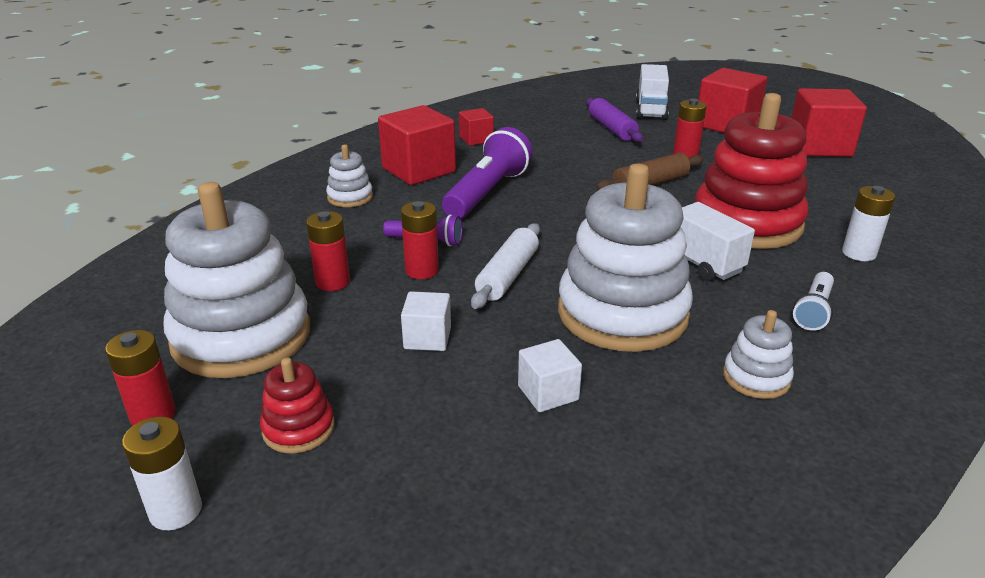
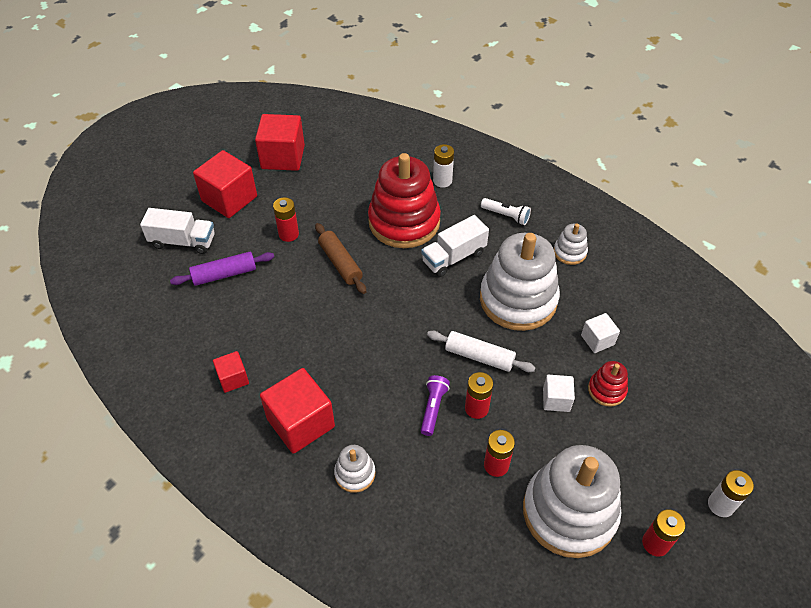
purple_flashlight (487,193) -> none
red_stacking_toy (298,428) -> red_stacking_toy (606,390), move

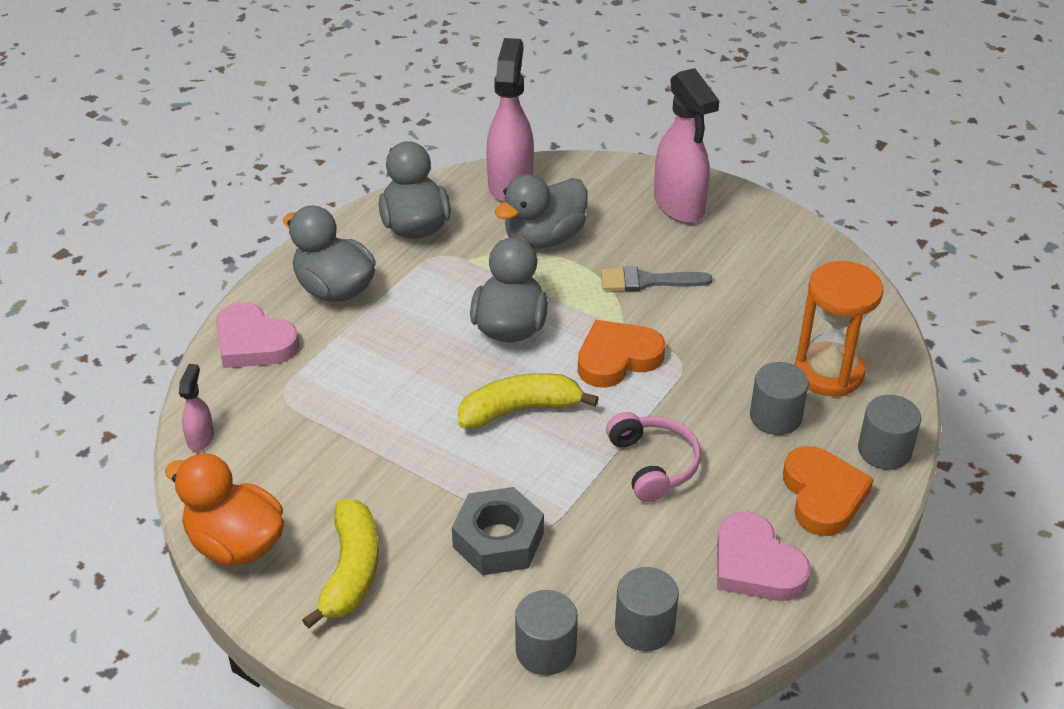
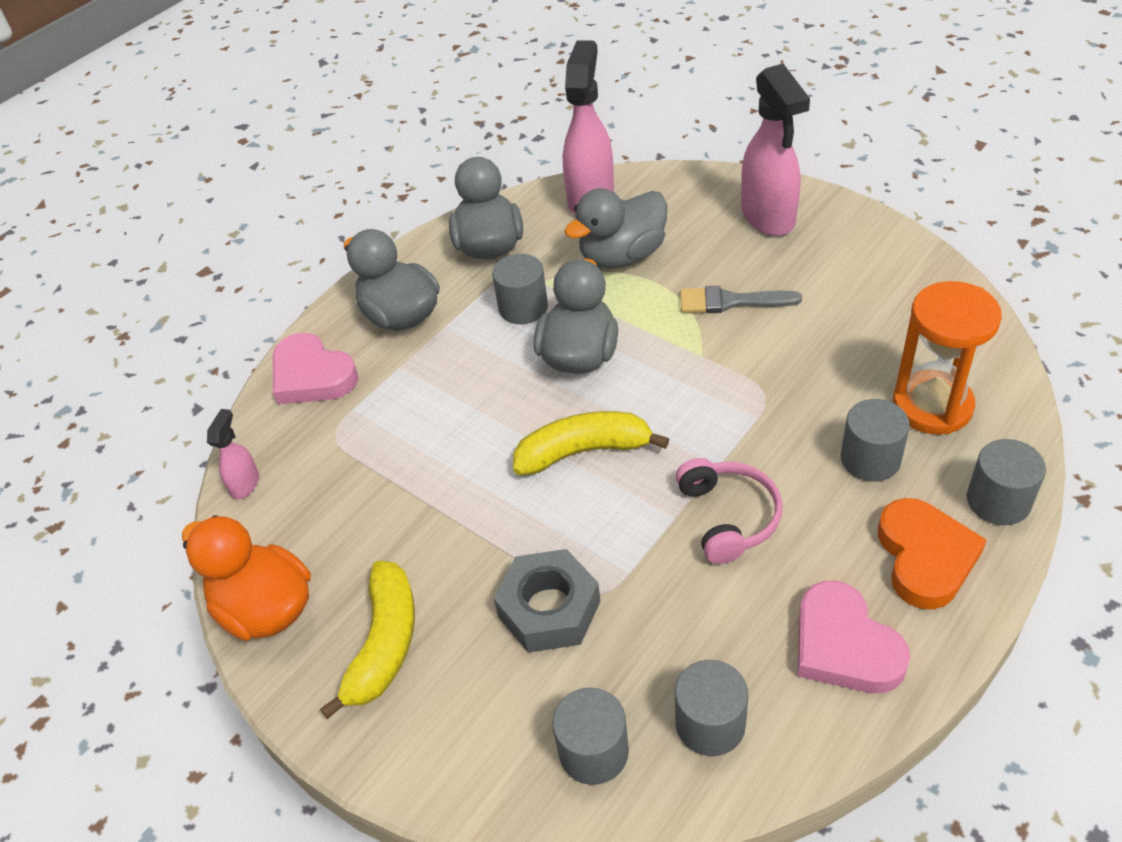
orange_heart (617,358) -> none
none -> grey_cylinder (523,307)

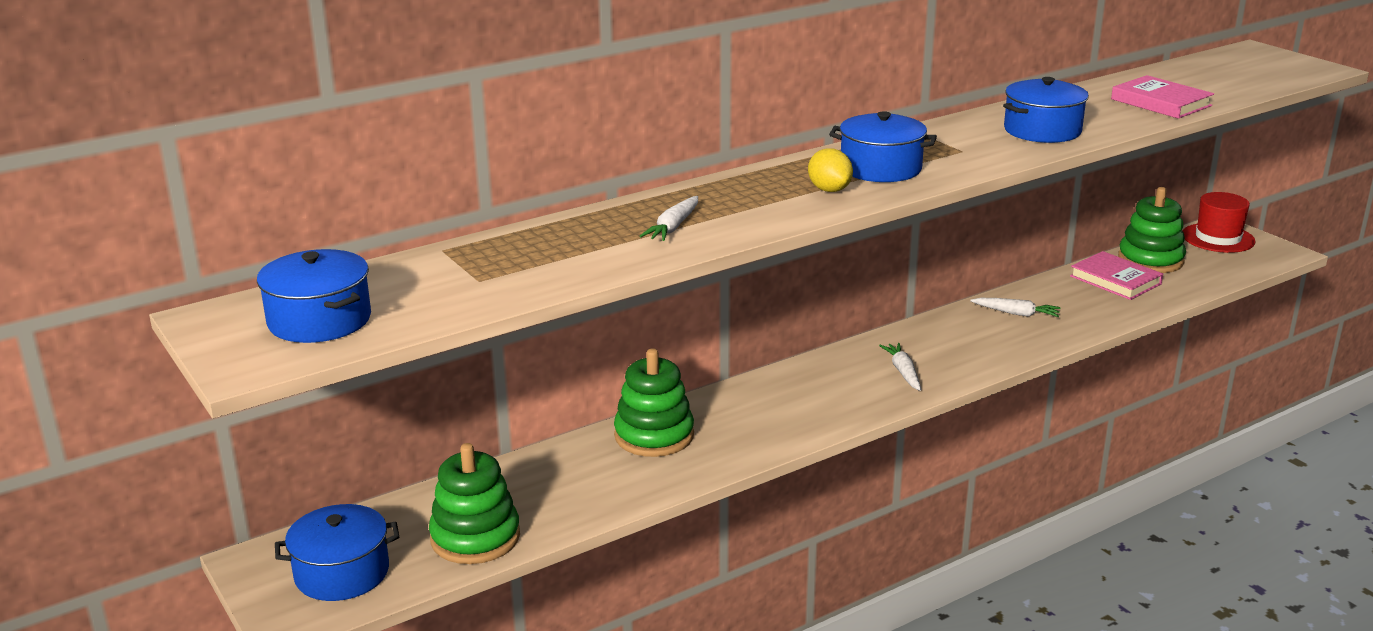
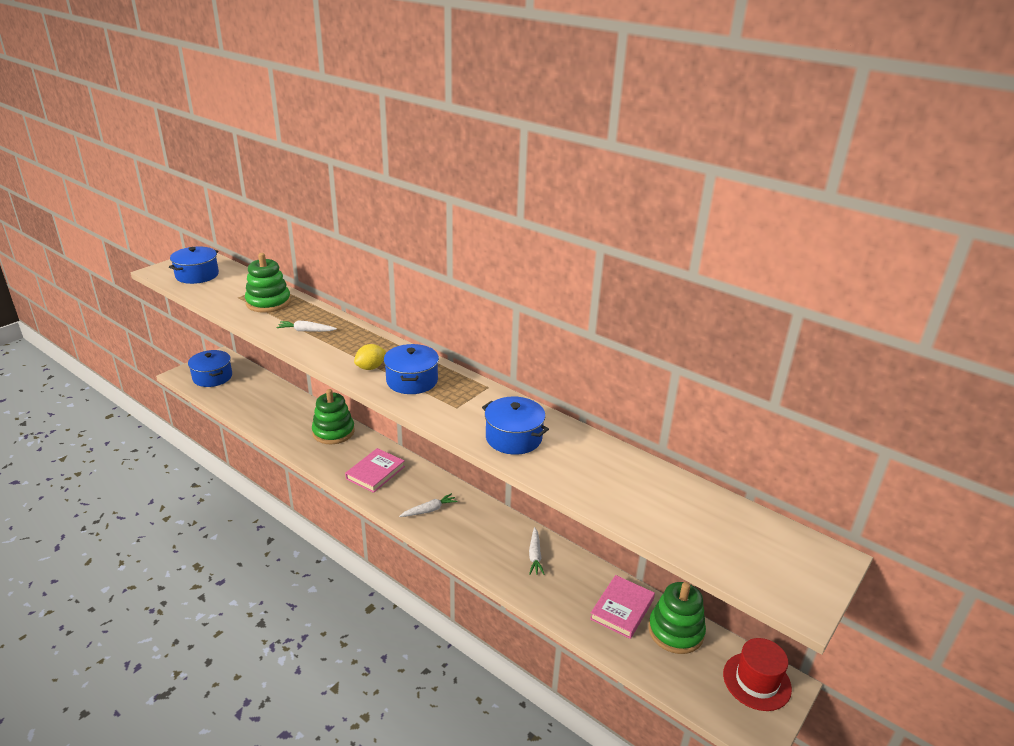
green_stacking_toy (475,537) -> green_stacking_toy (268,302), move
pink_book (1161,102) -> pink_book (375,472), move

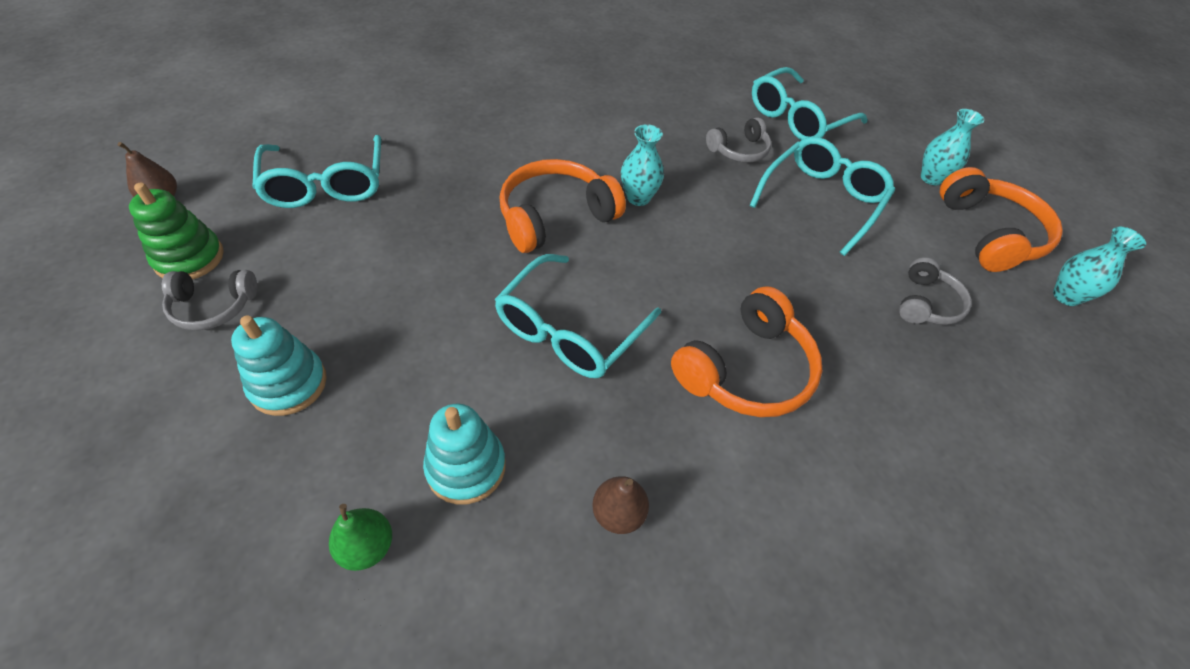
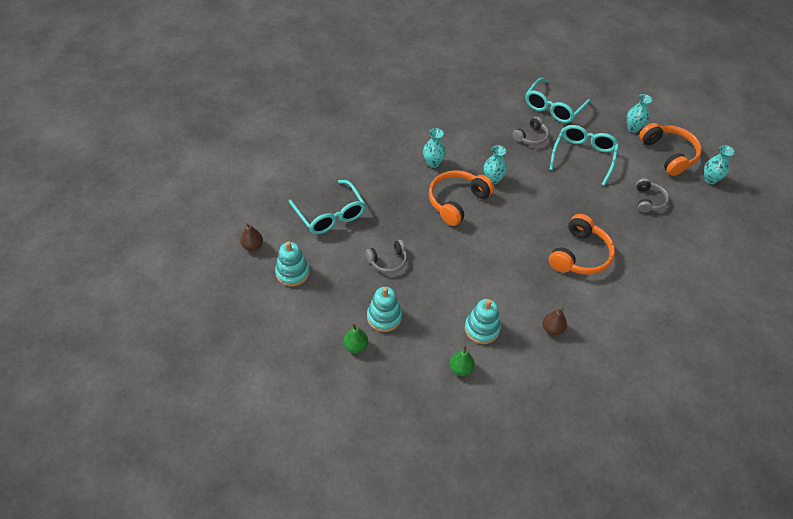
turquoise_glasses (569,330) -> none
none -> green_pear (356,346)
none -> turquoise_vase (433,163)
grey_headphones (213,306) -> grey_headphones (388,261), move
green_stacking_toy (189,258) -> turquoise_stacking_toy (292,273)

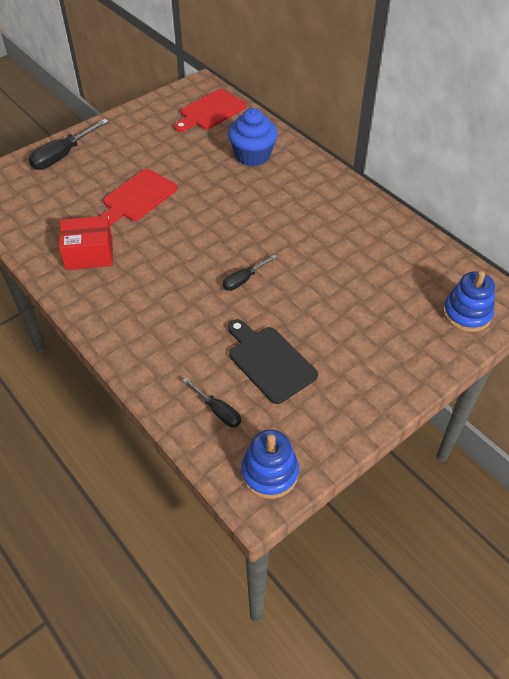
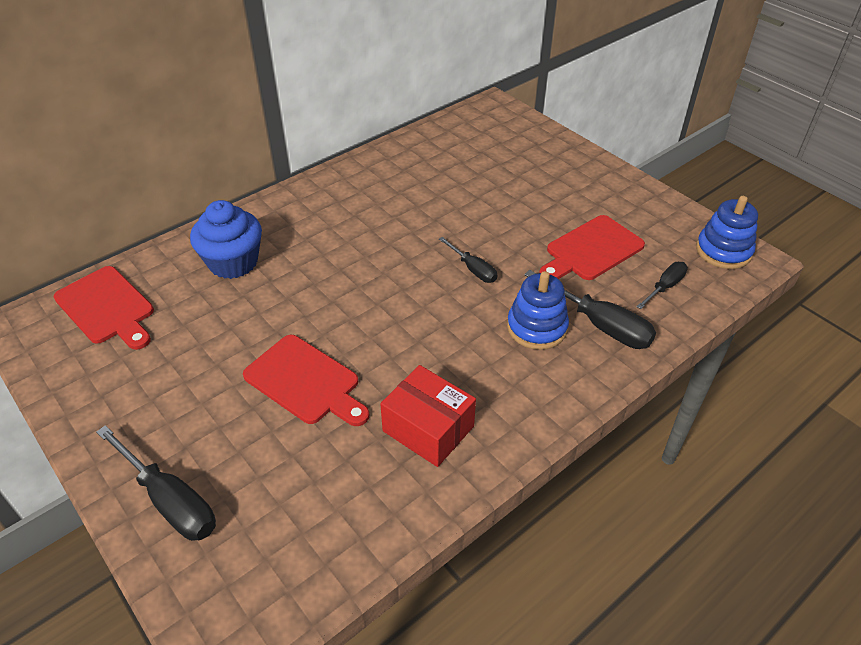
none -> black_screwdriver (600,325)
blue_stacking_toy (466,314) -> blue_stacking_toy (537,327), move
black_cutting_board (269,361) -> red_cutting_board (591,250)
red_box (89,254) -> red_box (428,428), 45 degrees counterclockwise

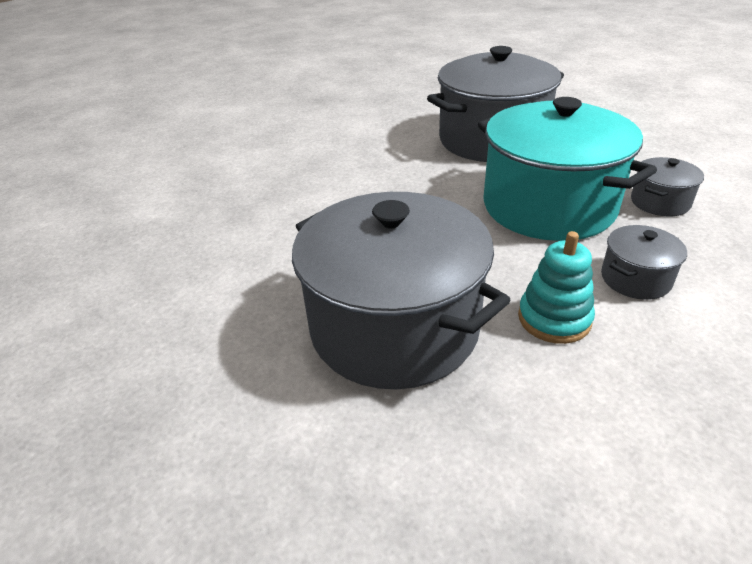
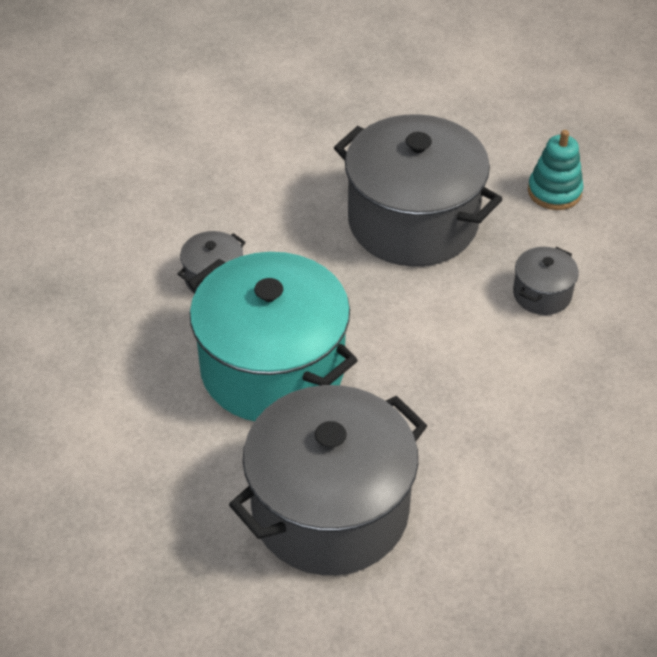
turquoise_stacking_toy (554,319) -> turquoise_stacking_toy (554,191), move
grey_pot (660,202) -> grey_pot (542,294), move

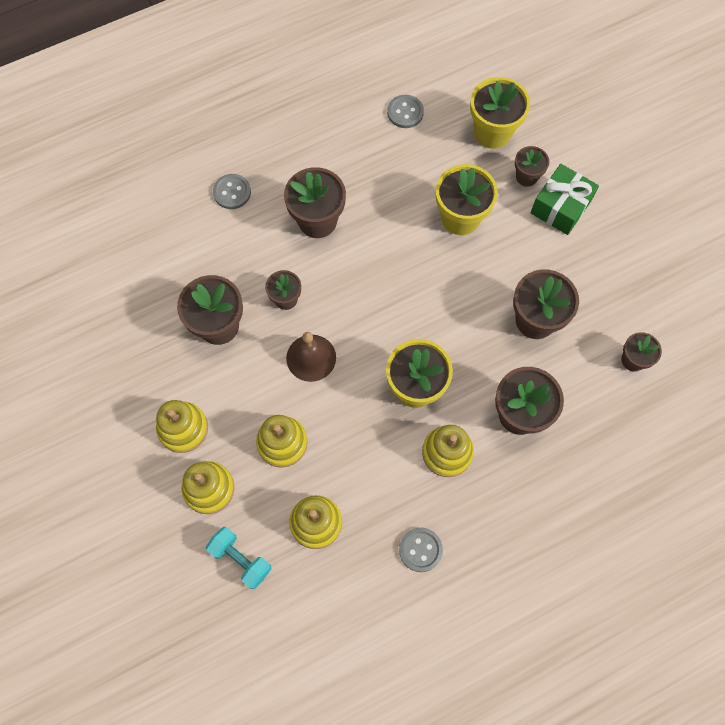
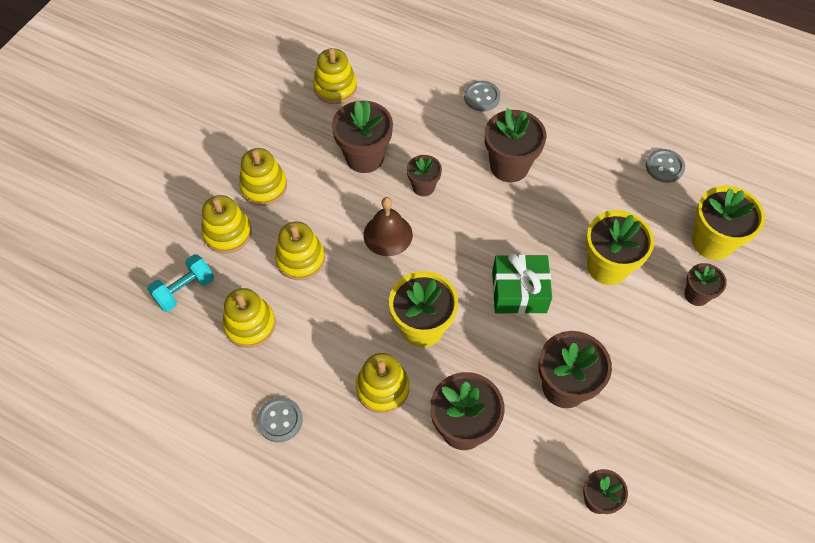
none -> yellow_stacking_toy (335,87)
green_gift (560,207) -> green_gift (519,292), move
turquoise_dumbbell (241,559) -> turquoise_dumbbell (184,290), 45 degrees clockwise

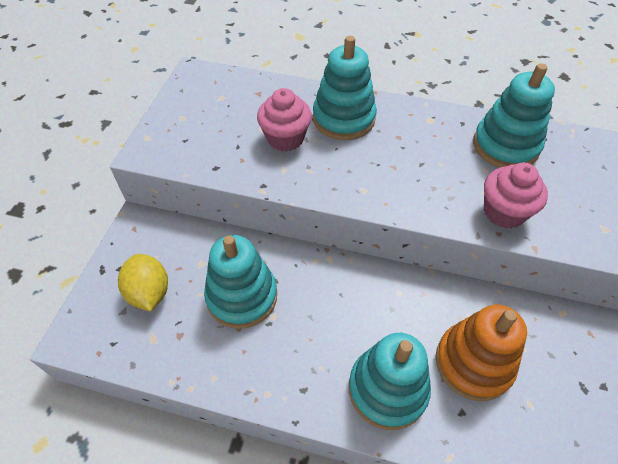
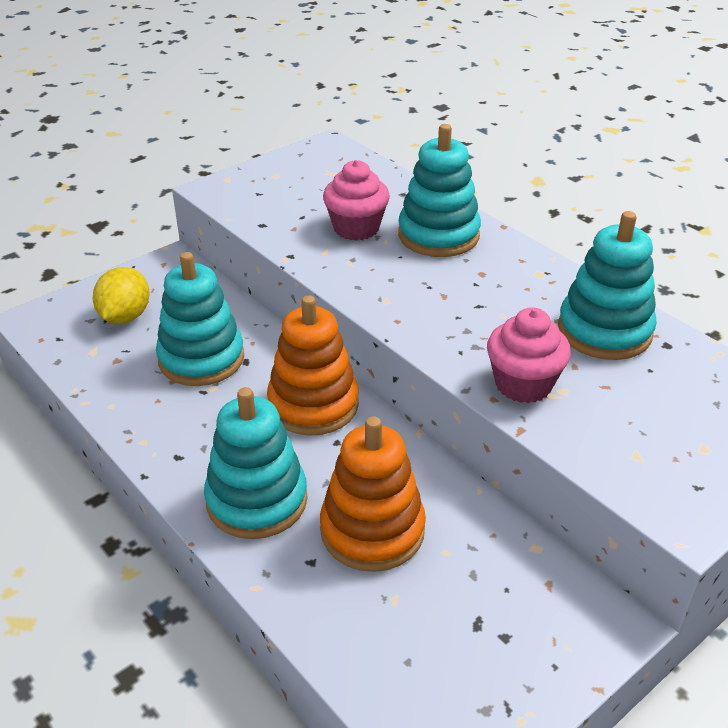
none -> orange_stacking_toy (313,404)

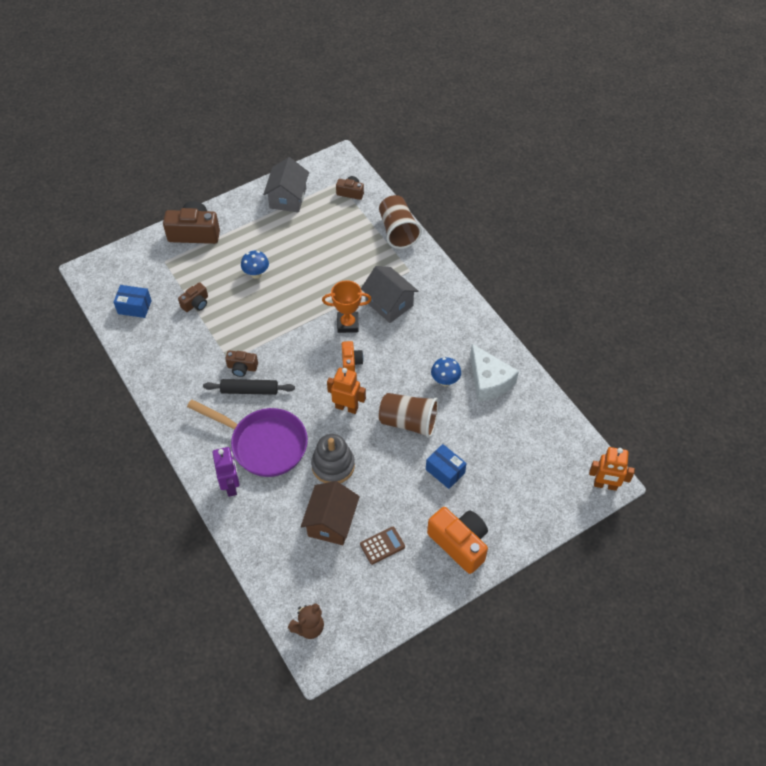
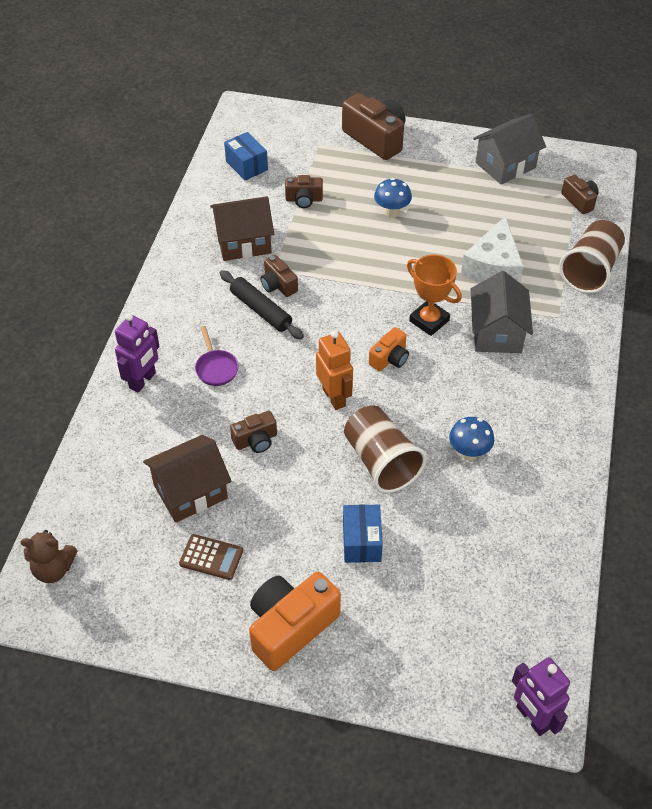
none -> brown_house (243,242)
white_cheese (489,381) -> white_cheese (493,266), move
grey_stacking_toy (333,465) -> brown_camera (256,440)
orange_robot (605,485) -> purple_robot (532,718)
orange_camera (459,543) -> orange_camera (290,627), 135 degrees counterclockwise
purple_pan (264,444) -> purple_pan (216,368), x0.43

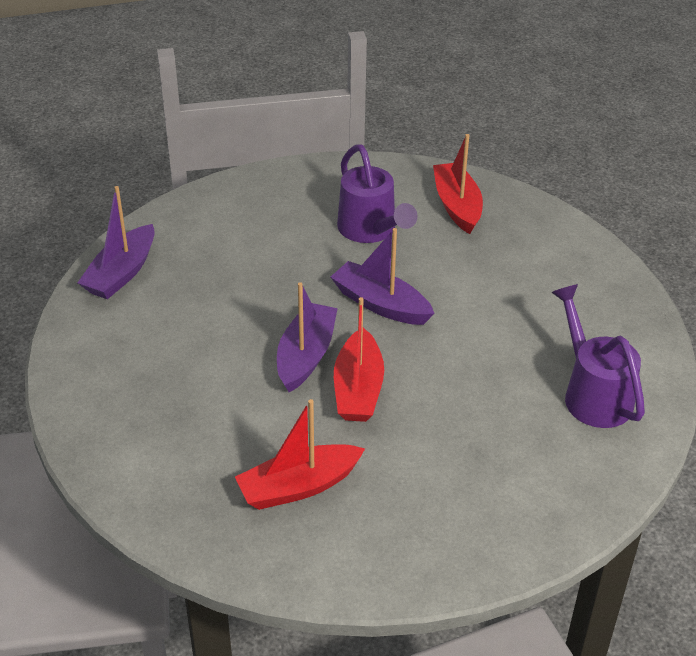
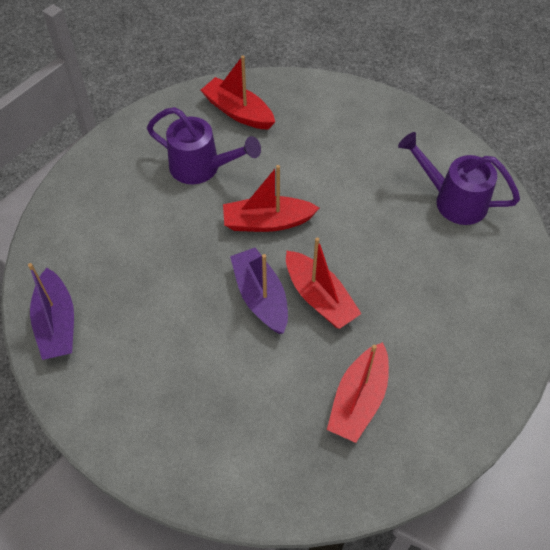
purple_boat (380,304) -> red_boat (267,222)

